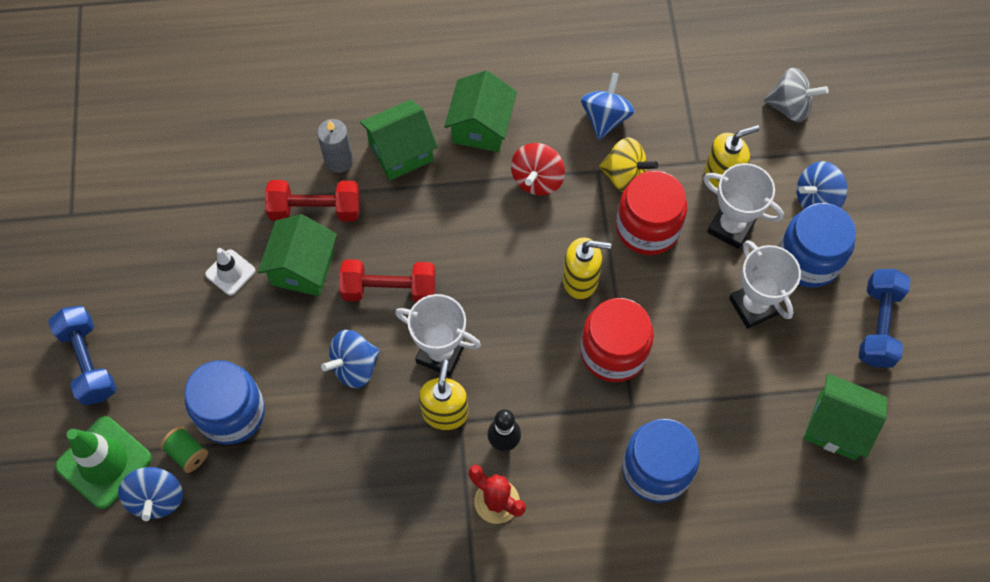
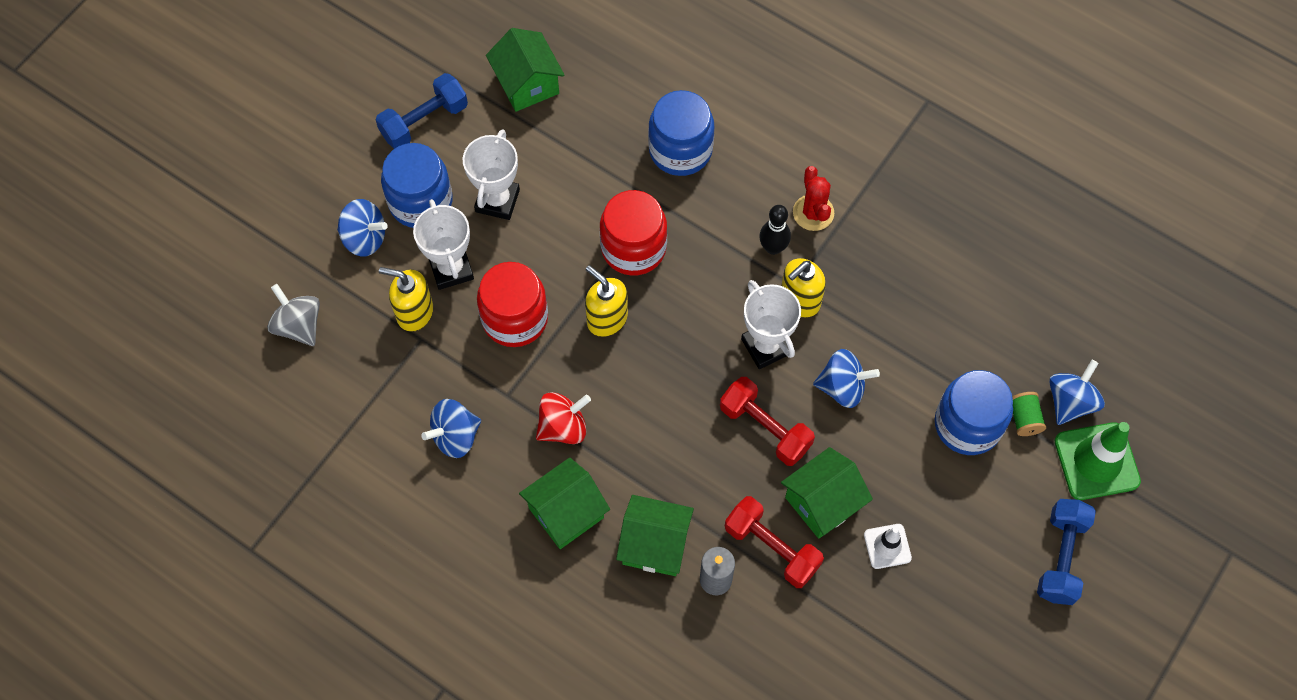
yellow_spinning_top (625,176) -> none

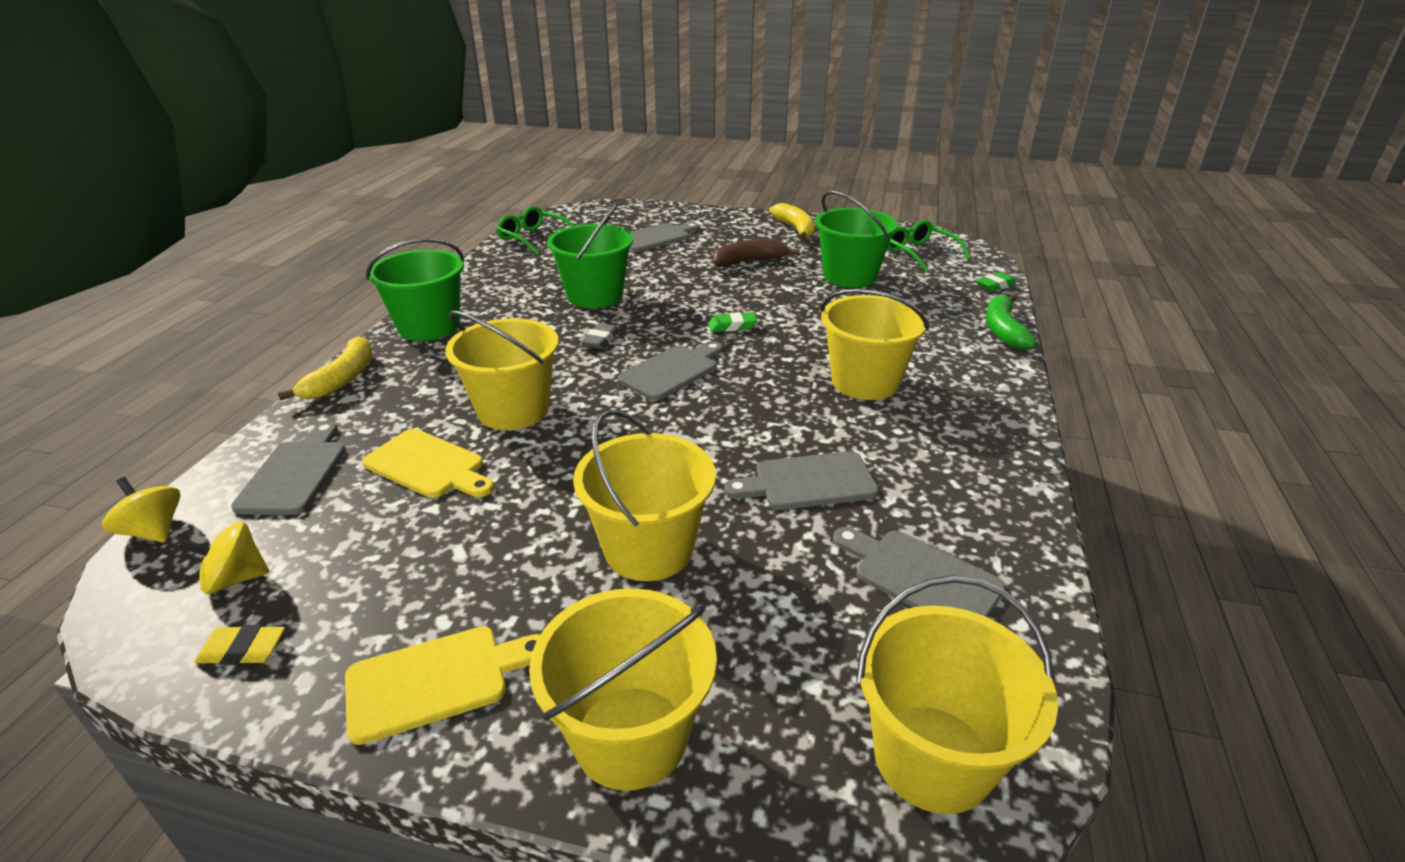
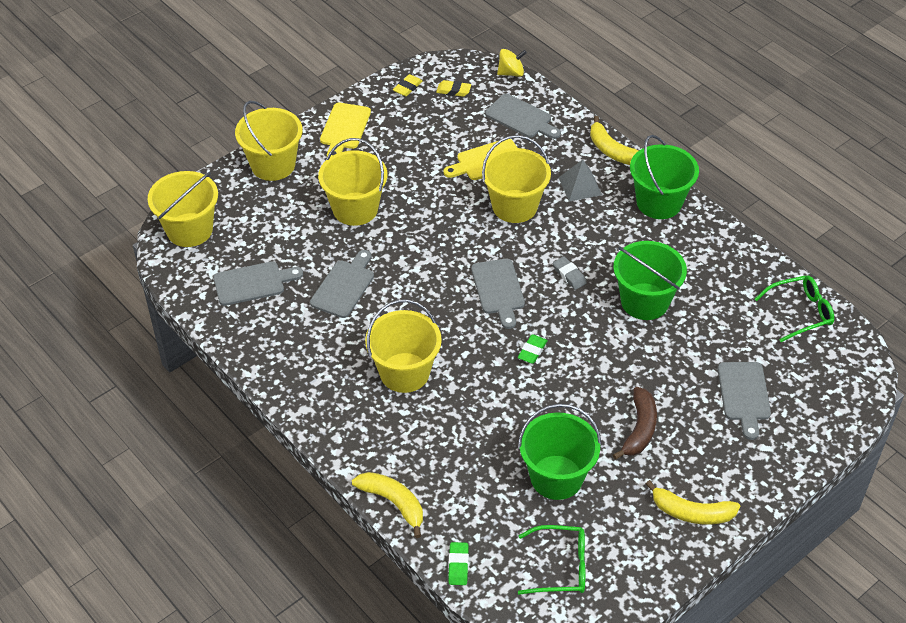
none -> grey_pyramid (580,186)
yellow_spinning_top (235,579) -> yellow_eraser (453,91)
green_banana (1003,330) -> yellow_banana (393,503)

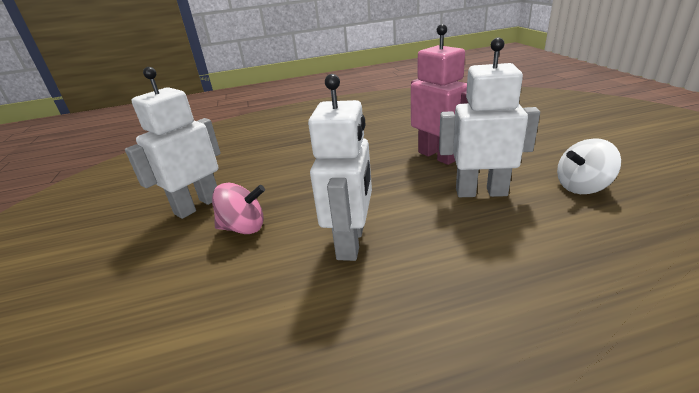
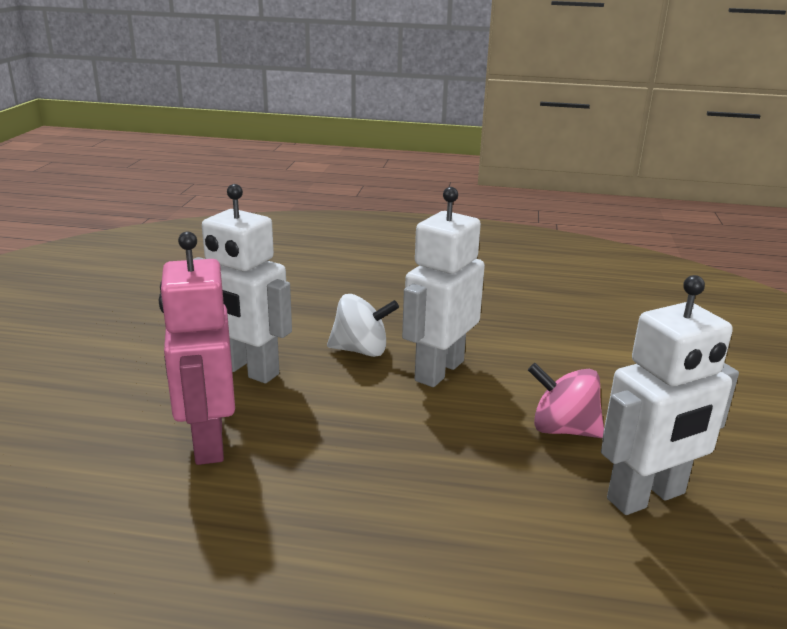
white_spinning_top (582,187) -> white_spinning_top (361,350), move

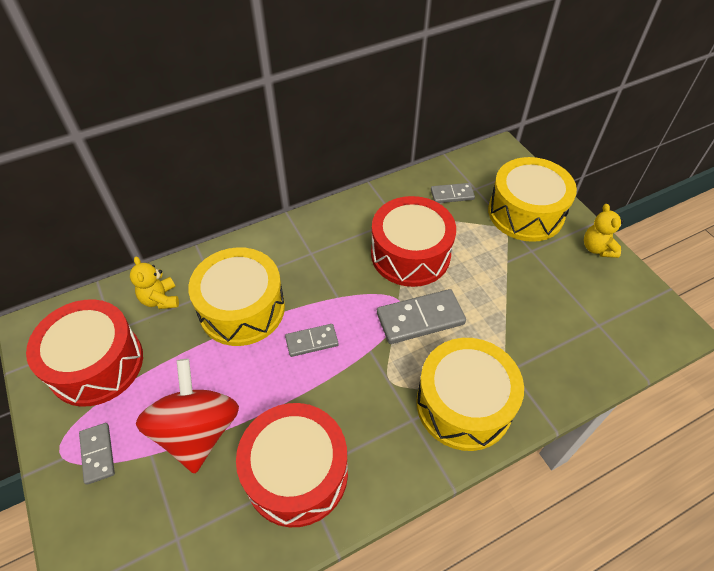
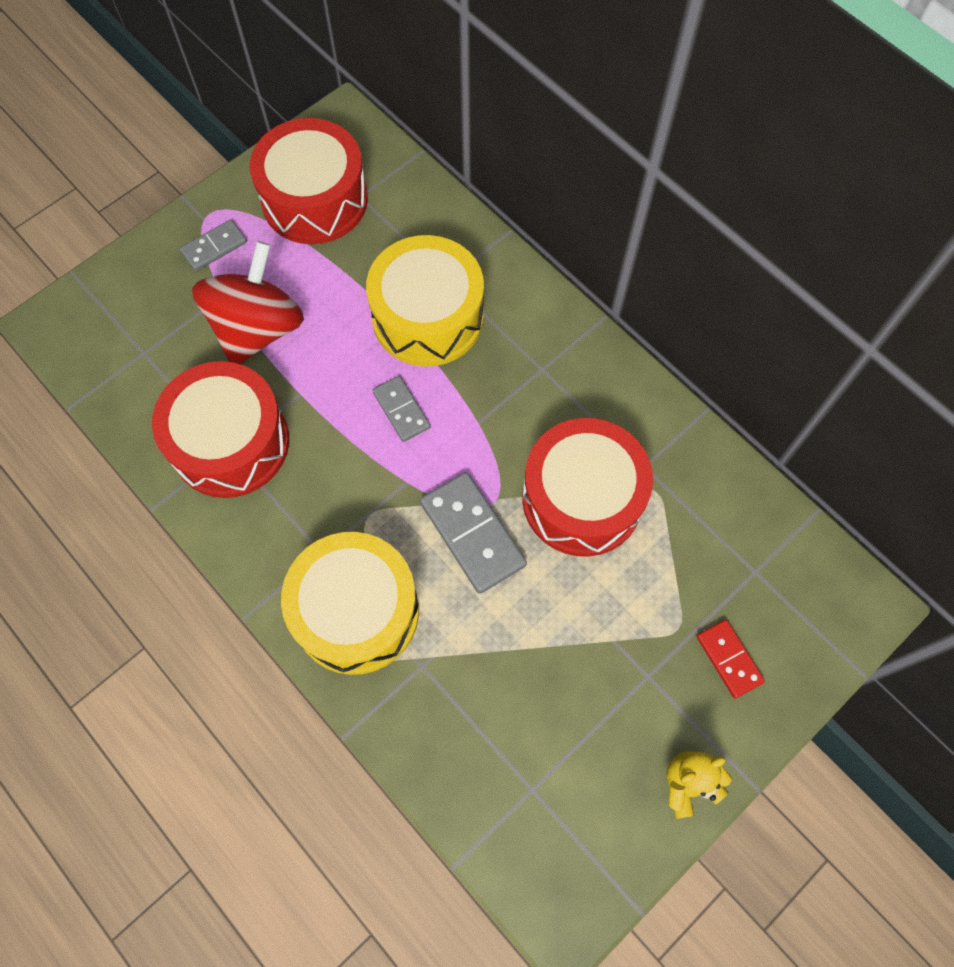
yellow_teddy_bear (160,299) -> none
grey_domino (452,195) -> none
yellow_drum (525,212) -> red_domino (729,659)
red_spinning_top (197,431) -> red_spinning_top (258,328), 45 degrees counterclockwise

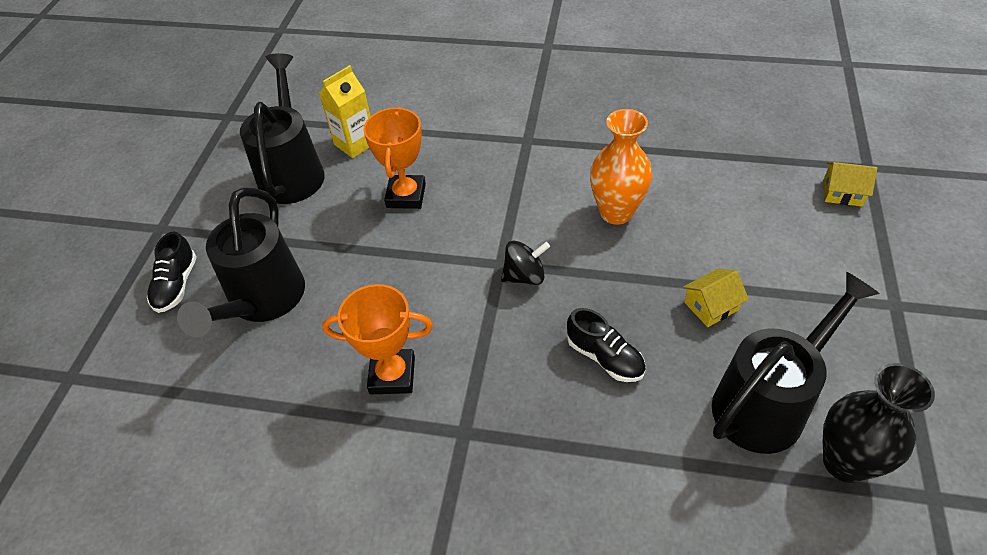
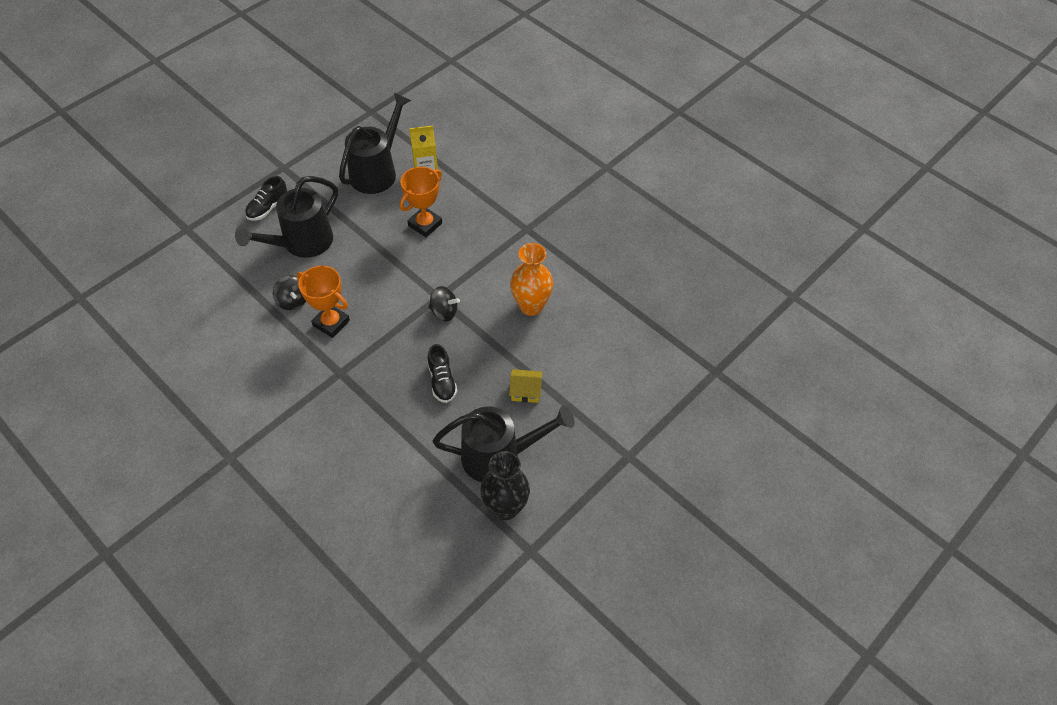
yellow_house (842,192) -> none
none -> black_spinning_top (293,301)

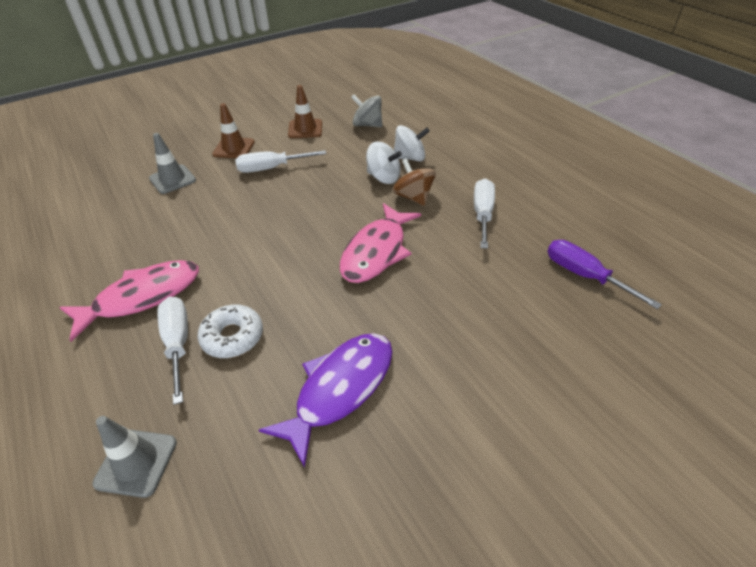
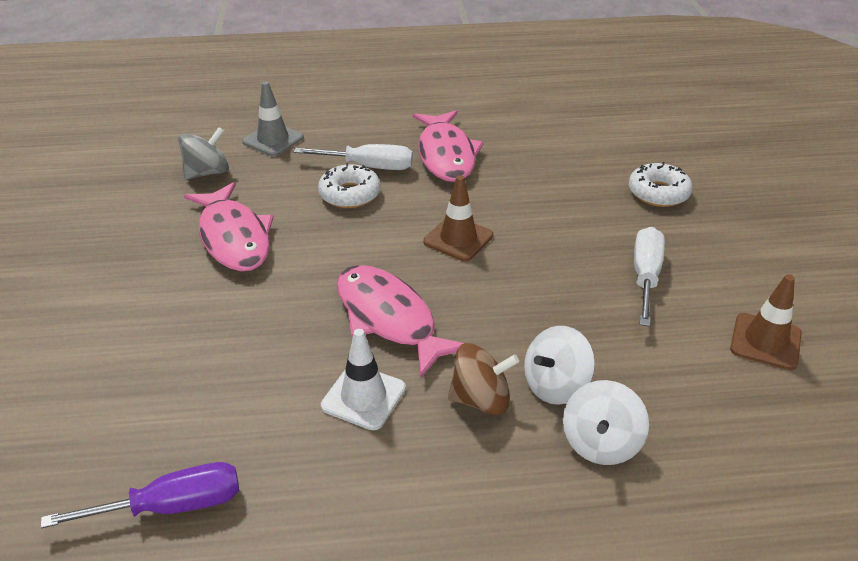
white_screwdriver (482,214) -> none
none -> white_traffic_cone (363,397)
brown_traffic_cone (234,148) -> brown_traffic_cone (458,239), move
grey_spinning_top (367,125) -> grey_spinning_top (207,173), move
grey_traffic_cone (172,179) -> white_donut (658,193)
purple_fish (340,389) -> pink_fish (234,237)

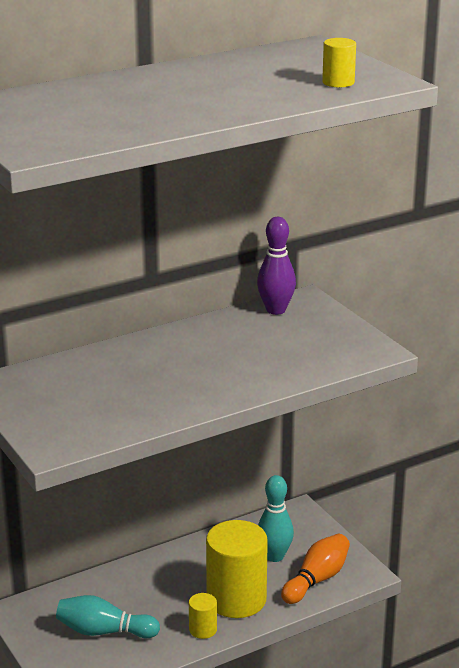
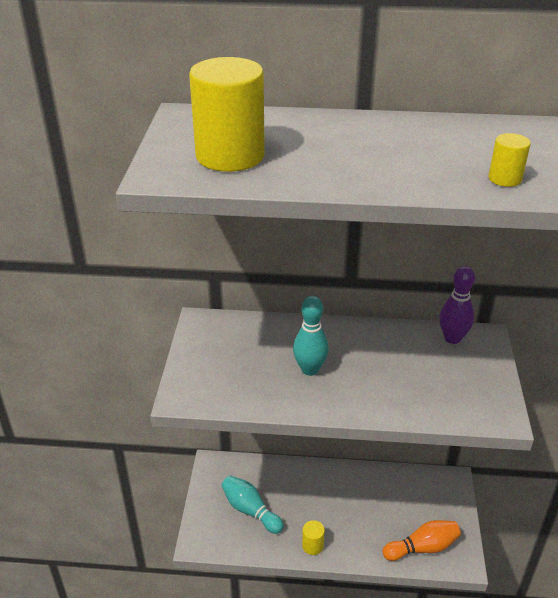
yellow_cylinder (236,599) -> yellow_cylinder (230,156), move
turquoise_bowling_pin (274,556) -> turquoise_bowling_pin (310,369), move

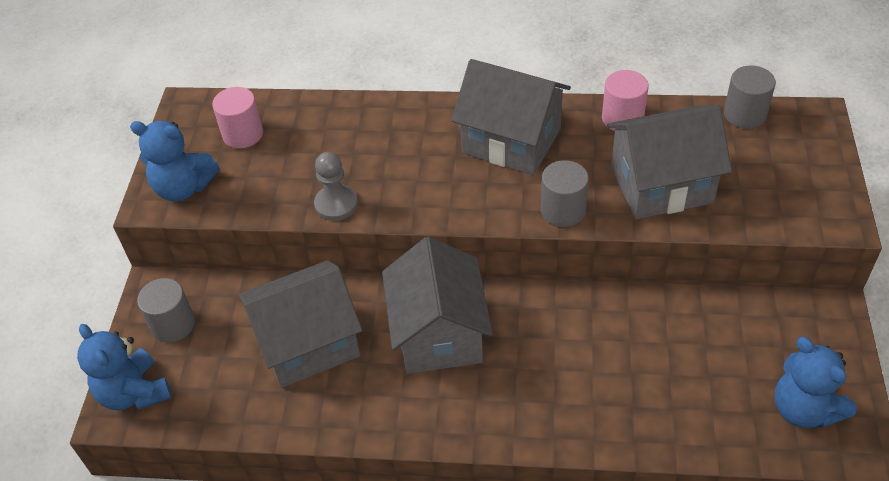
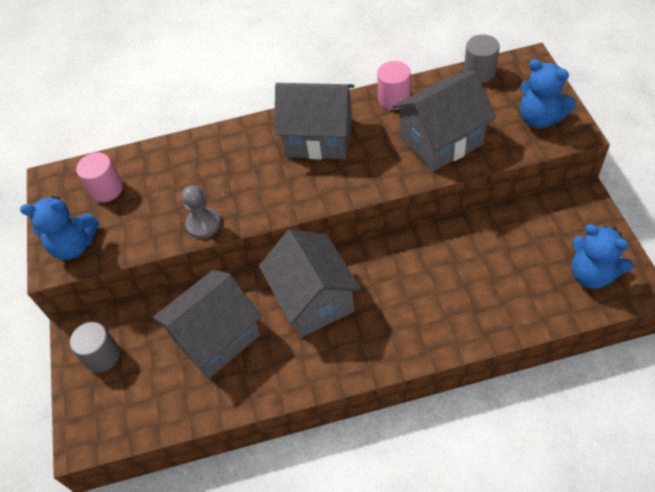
grey_cylinder (563,210) -> none
blue_teddy_bear (134,392) -> blue_teddy_bear (539,118), move

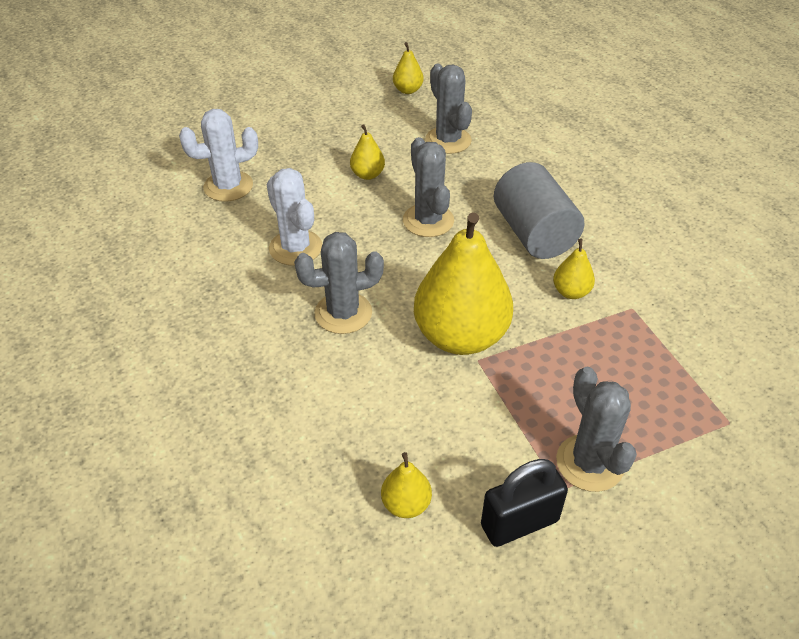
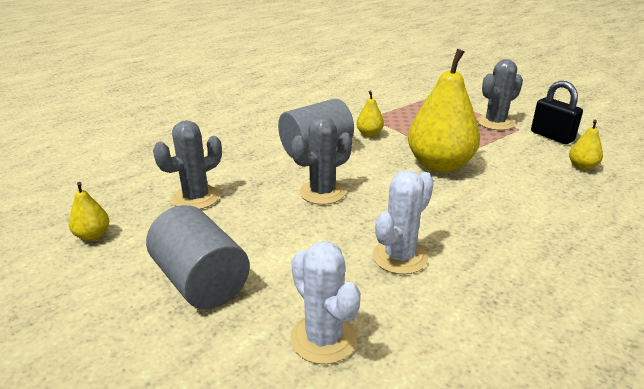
grey_cactus (343,313) -> none
yellow_pear (367,174) -> none
none -> grey_cylinder (201,281)

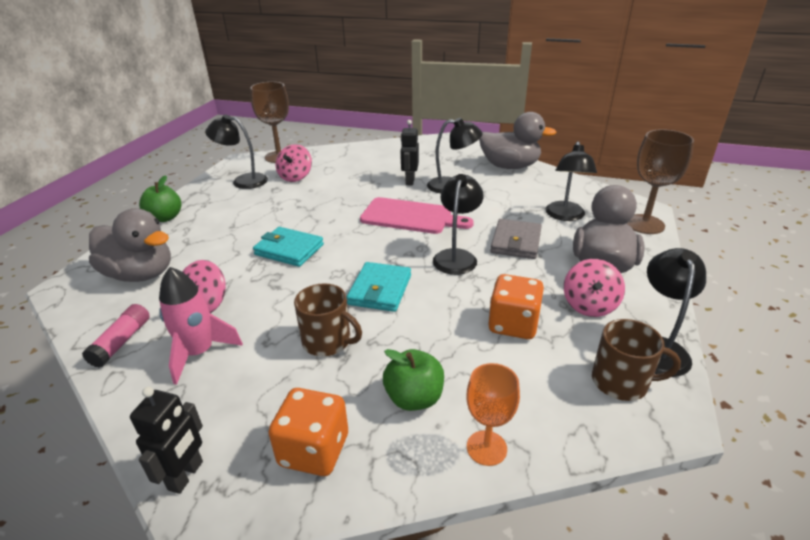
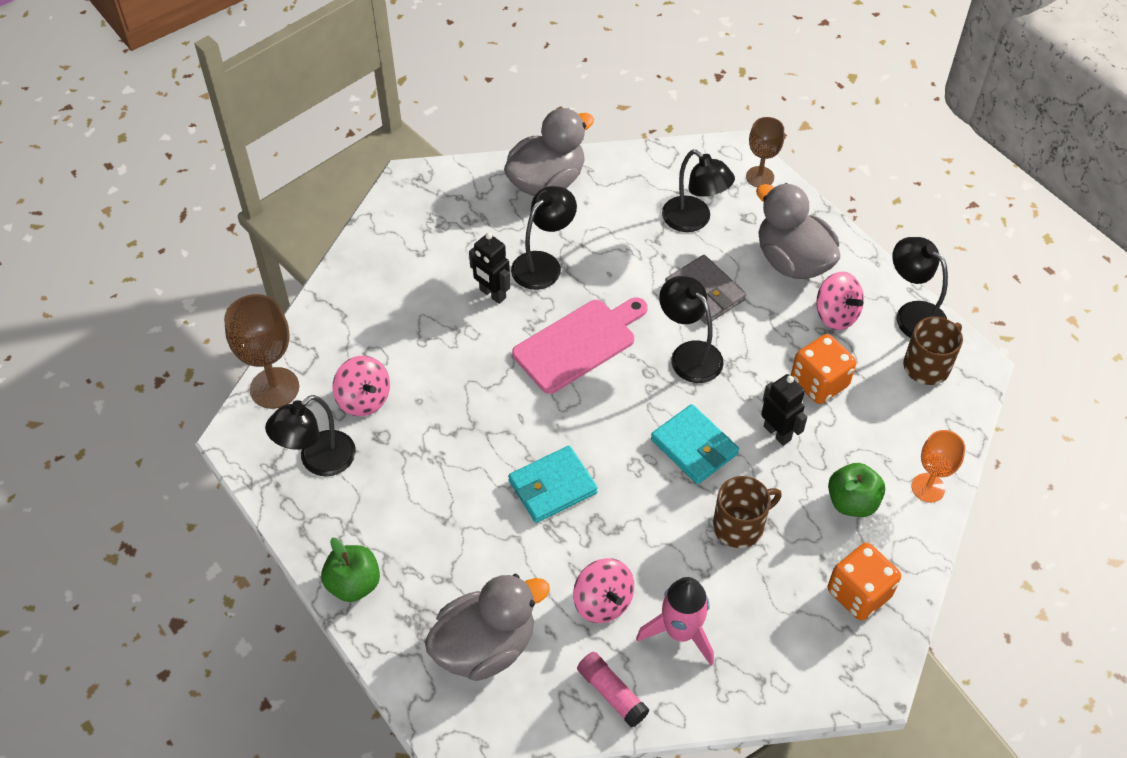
black_robot (186,475) -> black_robot (777,433), move
brown_goblet (644,224) -> brown_goblet (760,177), x0.64

